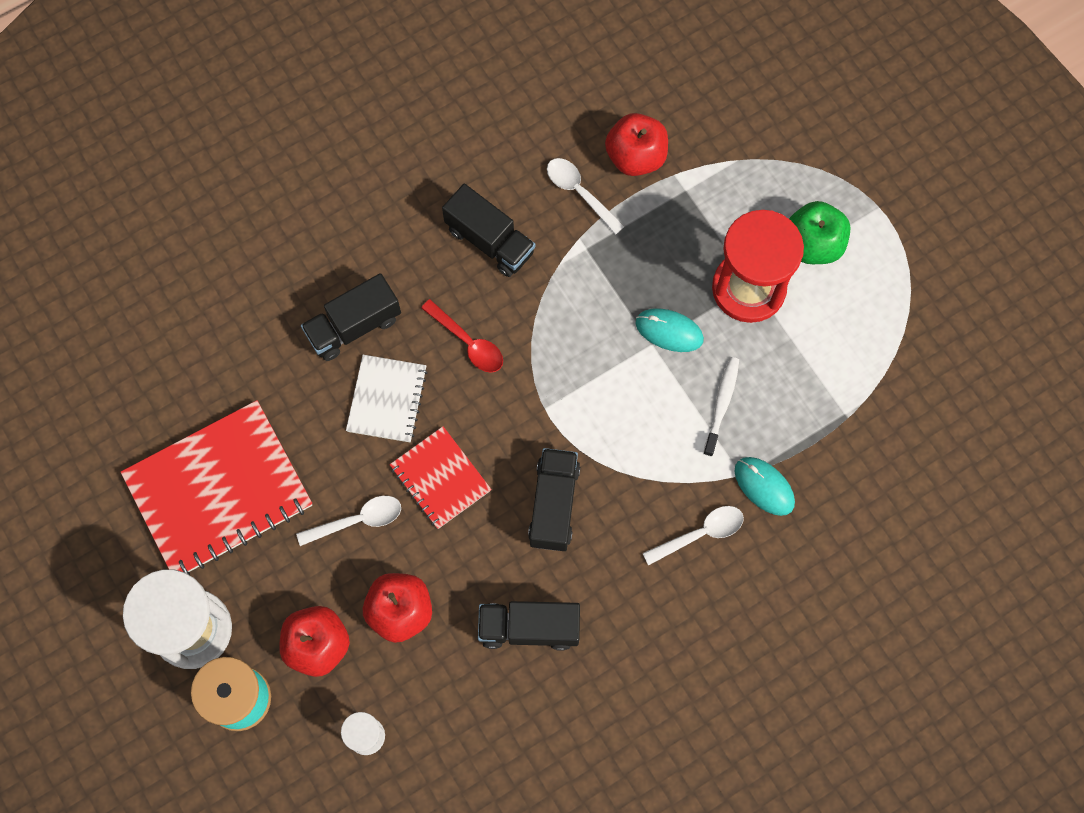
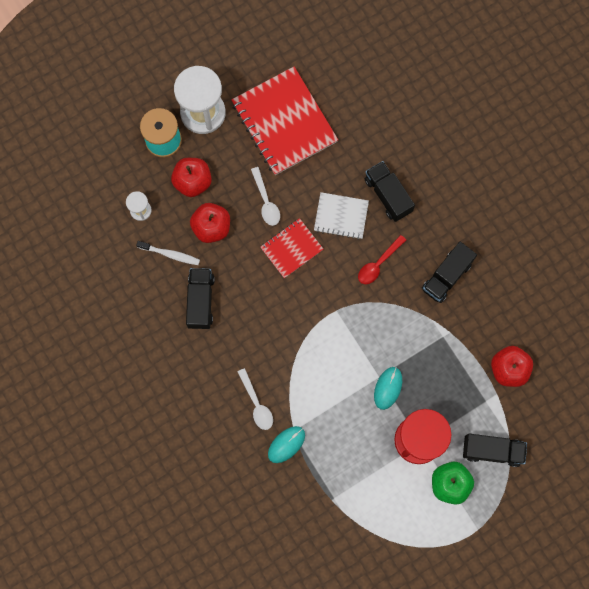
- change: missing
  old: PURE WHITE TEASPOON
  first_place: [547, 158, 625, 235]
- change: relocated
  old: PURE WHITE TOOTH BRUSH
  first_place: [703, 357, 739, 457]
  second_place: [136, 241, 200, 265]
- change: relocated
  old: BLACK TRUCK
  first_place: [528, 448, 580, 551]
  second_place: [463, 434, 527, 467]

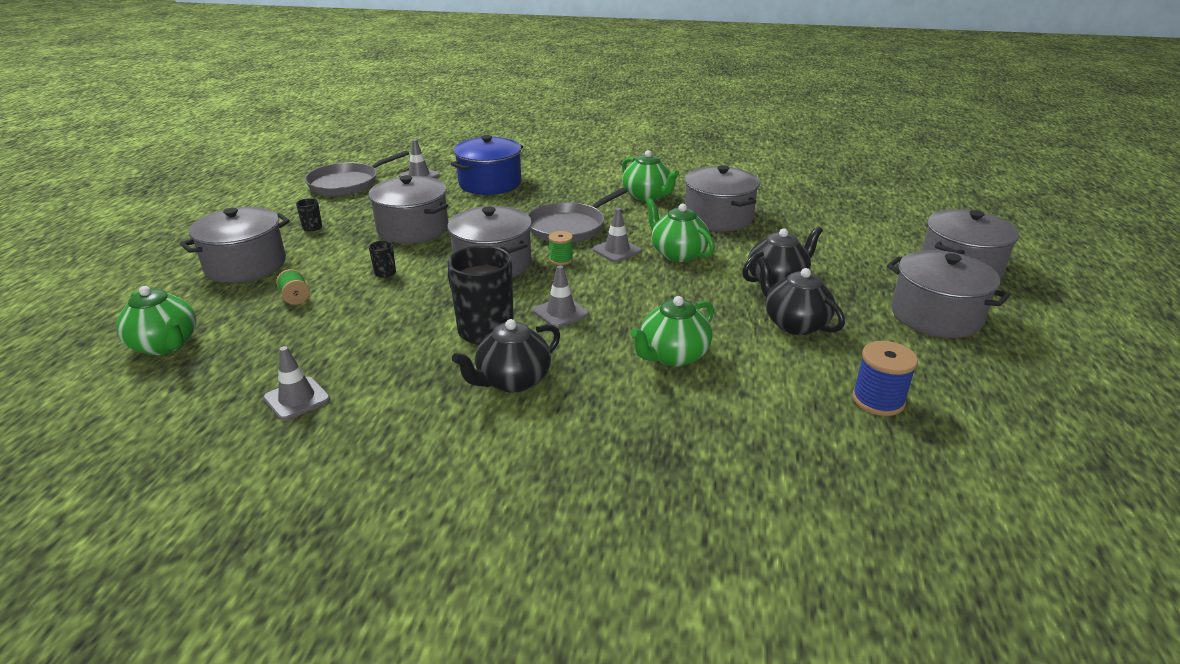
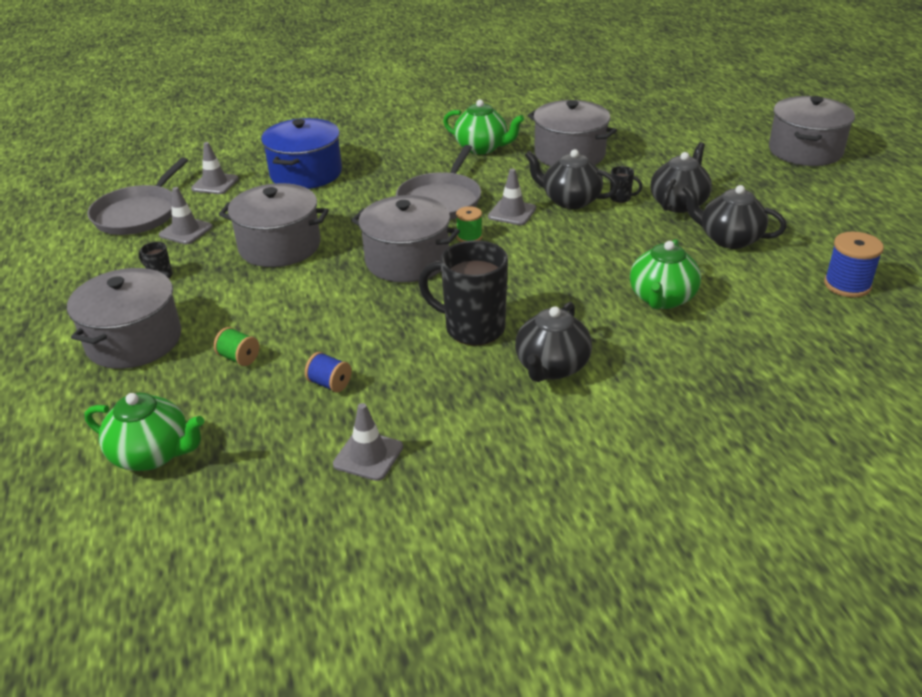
- change: colour
  old: GREEN CHINA TEAPOT
  new: BLACK CHINA TEAPOT
  first_place: [646, 198, 715, 262]
  second_place: [525, 149, 618, 209]
- change: relocated
  old: BLACK COFFEE MUG
  first_place: [369, 241, 396, 278]
  second_place: [610, 166, 642, 203]
- change: missing
  old: GRAY POT
  first_place: [887, 250, 1010, 338]
- change: relocated
  old: GRAY ROAD CONE
  first_place: [533, 265, 589, 328]
  second_place: [159, 187, 212, 244]
- change: appeared
  new: BLUE REEL OF THREAD
  second_place: [305, 352, 352, 393]

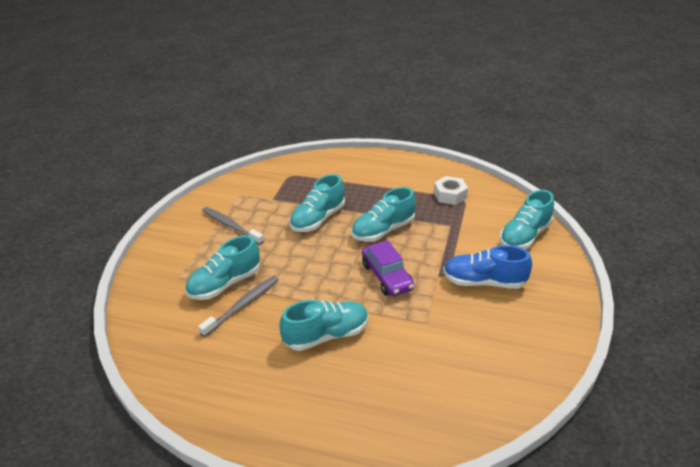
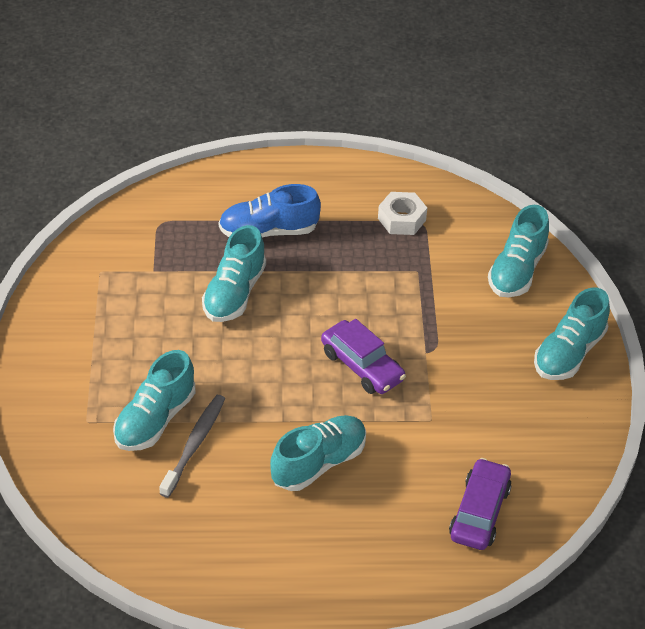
- change: relocated
  old: AQUA SHOE
  first_place: [351, 187, 416, 242]
  second_place: [534, 288, 610, 380]
- change: missing
  old: GRAY TOOTH BRUSH
  first_place: [202, 207, 264, 245]
- change: relocated
  old: BLUE SHOE
  first_place: [443, 245, 532, 289]
  second_place: [219, 184, 321, 238]
- change: appeared
  new: PURPLE TOY CAR
  second_place: [449, 458, 512, 550]

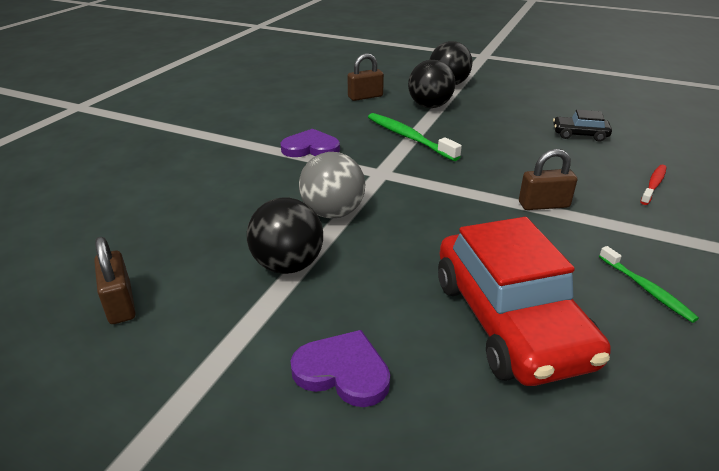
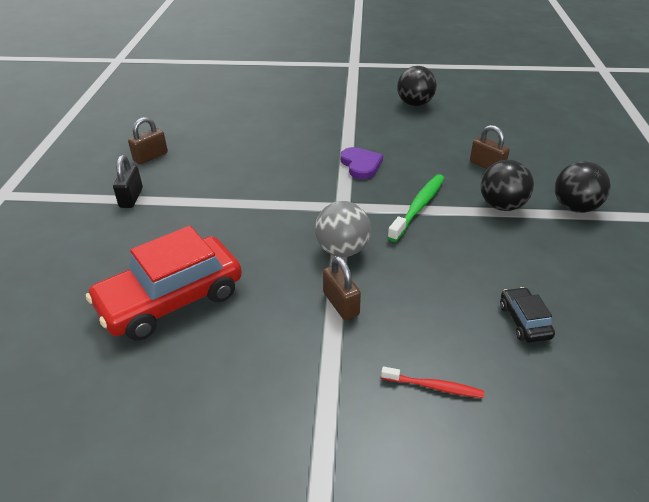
- change: relocated
  old: GRAY SPHERE
  first_place: [299, 152, 365, 218]
  second_place: [315, 201, 371, 257]
- change: relocated
  old: BLACK SPHERE
  first_place: [247, 198, 323, 274]
  second_place: [397, 66, 437, 106]
- change: missing
  old: GREEN TOOTH BRUSH
  first_place: [599, 246, 699, 323]
- change: missing
  old: PURPLE LOVE HEART
  first_place: [291, 330, 390, 407]
- change: appeared
  new: BLACK SMALL LOCK
  second_place: [113, 155, 143, 208]

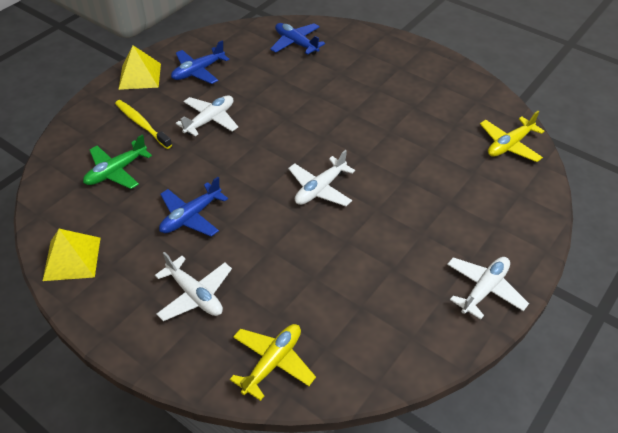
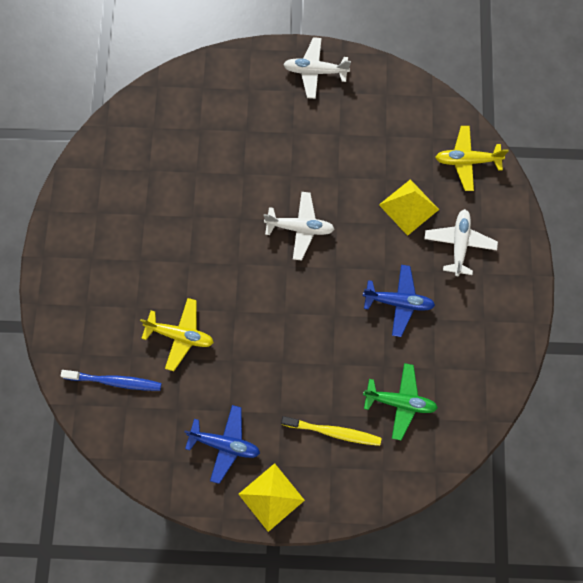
- change: exchanged
  old: BLUE TOY PLANE
  new: BLUE TOOTH BRUSH
  first_place: [270, 23, 325, 55]
  second_place: [61, 370, 162, 391]
- change: missing
  old: PURE WHITE TOY PLANE
  first_place: [176, 95, 238, 136]
- change: spun
  old: BRIGHT YELLOW TOOTH BRUSH
  first_place: [115, 100, 172, 149]
  second_place: [281, 416, 382, 446]
  degrees: -90
- change: relocated
  old: BRIGHT YELLOW TOY PLANE
  first_place: [480, 111, 545, 162]
  second_place: [140, 298, 214, 371]
- change: relocated
  old: BRIGHT YELLOW PYRAMID
  first_place: [43, 229, 100, 281]
  second_place: [379, 179, 439, 236]

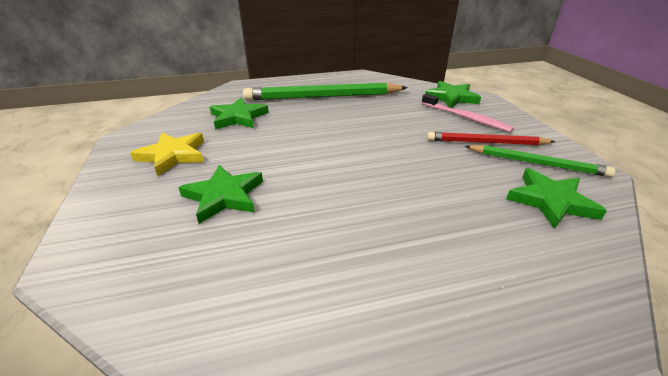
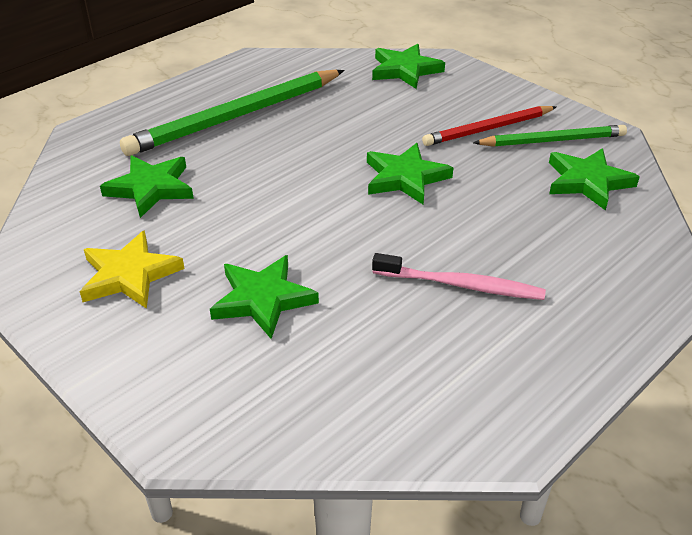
- change: relocated
  old: PINK TOOTH BRUSH
  first_place: [422, 93, 514, 132]
  second_place: [372, 253, 546, 300]
- change: appeared
  new: GREEN FIVE-POINTED STAR
  second_place: [367, 143, 453, 205]

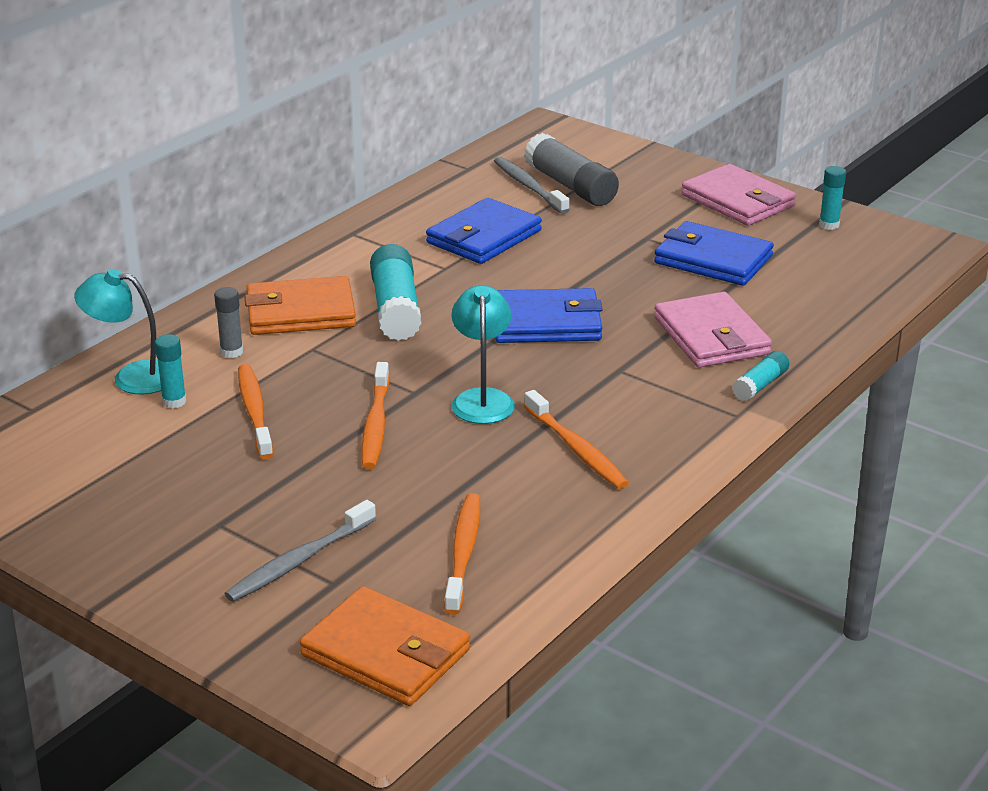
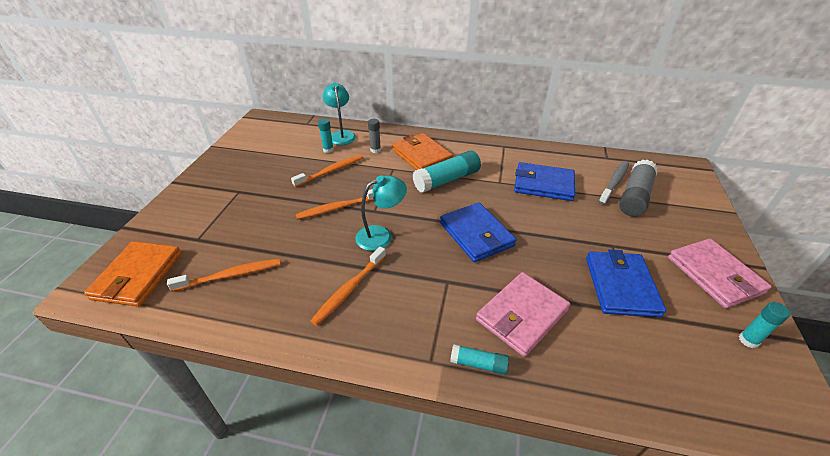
- change: spun
  old: PINK CARD WALLET
  first_place: [682, 164, 796, 226]
  second_place: [668, 238, 772, 308]
  degrees: -45
- change: missing
  old: GRAY TOOTH BRUSH
  first_place: [224, 500, 376, 602]

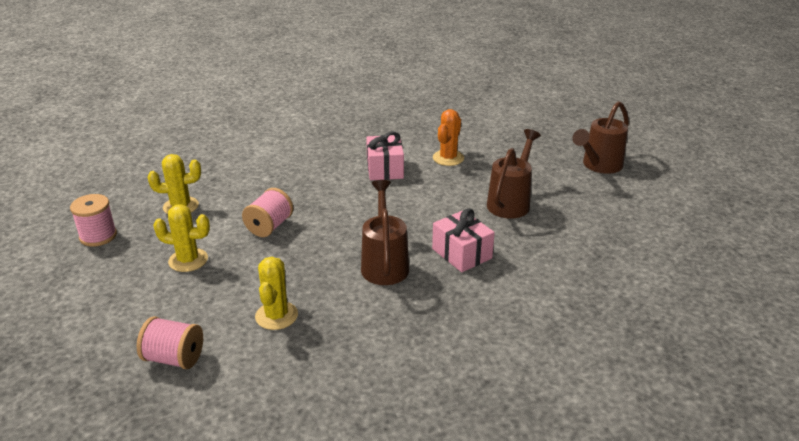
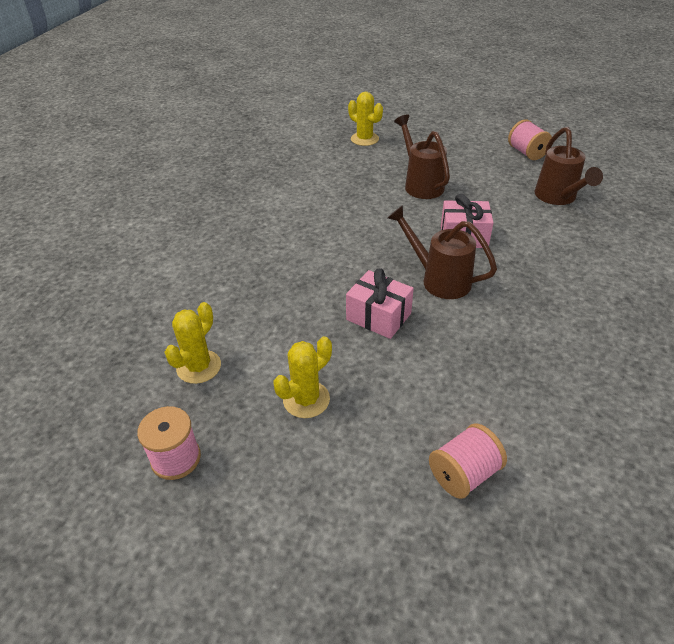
- change: relocated
  old: DARK BROWN WATERING CAN
  first_place: [572, 101, 629, 174]
  second_place: [535, 127, 603, 205]
- change: missing
  old: BRIGHT ORANGE CACTUS
  first_place: [433, 109, 464, 166]
- change: relocated
  old: PINK PRESENT
  first_place: [366, 132, 404, 180]
  second_place: [346, 268, 414, 339]
- change: relocated
  old: PINK REEL OF THREAD
  first_place: [242, 188, 293, 237]
  second_place: [508, 119, 552, 160]
- change: relocated
  old: BRIGHT YELLOW CACTUS
  first_place: [255, 257, 298, 330]
  second_place: [348, 92, 383, 146]

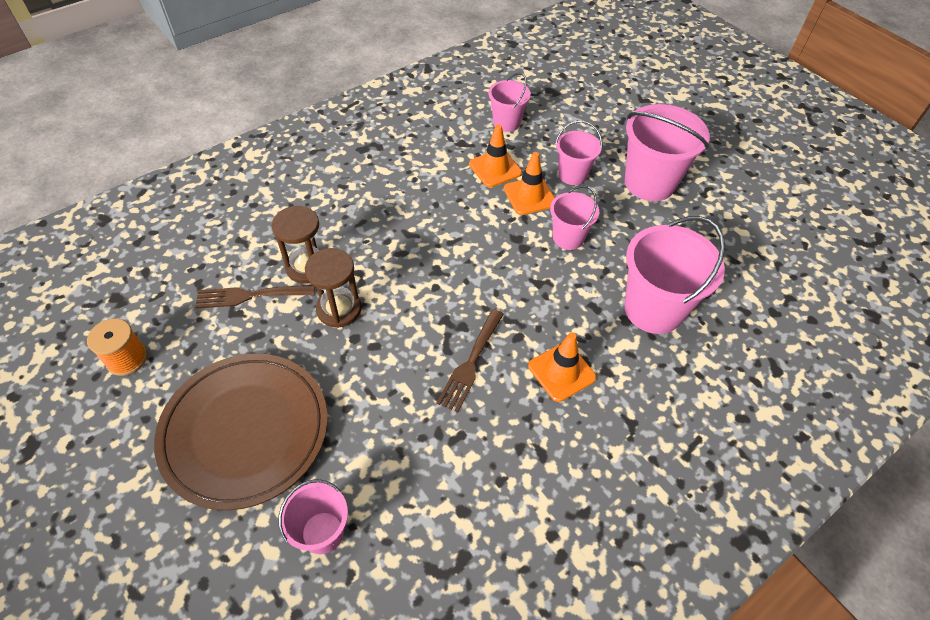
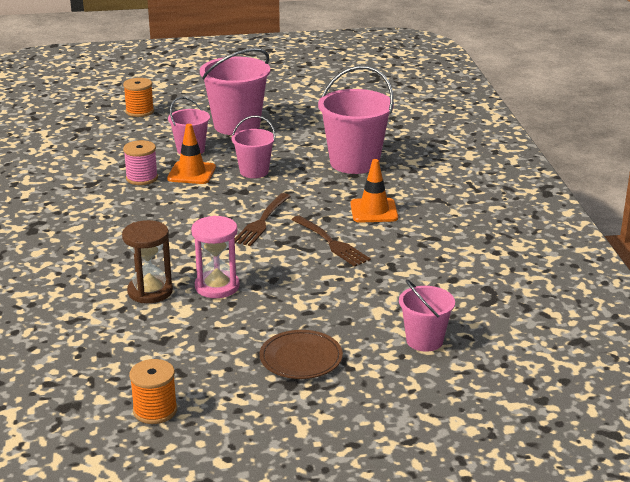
- change: missing
  old: PINK SAND BUCKET
  first_place: [488, 73, 531, 132]
- change: exchanged
  old: BRIGHT ORANGE ROAD CONE
  new: PINK REEL OF THREAD
  first_place: [469, 124, 522, 188]
  second_place: [123, 140, 158, 185]
- change: colour
  old: DARK BROWN SANDGLASS
  new: PINK SANDGLASS
  first_place: [305, 248, 362, 328]
  second_place: [191, 216, 240, 298]
- change: relocated
  old: DARK BROWN DINNER FORK
  first_place: [195, 285, 315, 309]
  second_place: [235, 193, 290, 246]
- change: size
  old: DARK BROWN PLATE
  first_place: [154, 354, 328, 510]
  second_place: [259, 330, 343, 379]
  factor: 0.51
- change: appeared
  new: BRIGHT ORANGE REEL OF THREAD
  second_place: [123, 78, 154, 117]

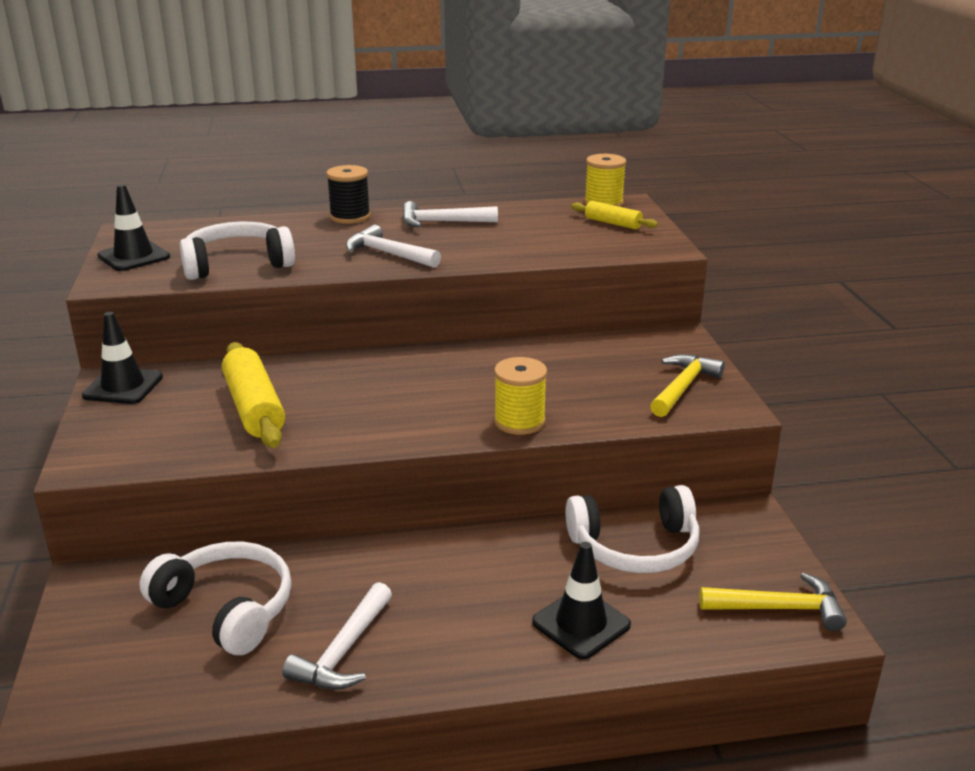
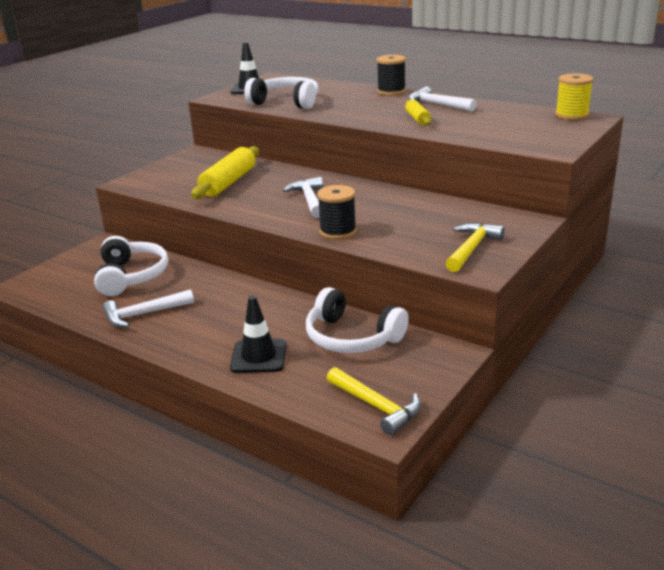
- change: relocated
  old: BRIGHT YELLOW ROLLING PIN
  first_place: [571, 201, 658, 230]
  second_place: [405, 100, 431, 125]
- change: relocated
  old: PURE WHITE HAMMER
  first_place: [346, 225, 441, 268]
  second_place: [283, 177, 323, 218]
- change: missing
  old: BLACK ROAD CONE
  first_place: [82, 312, 163, 404]
- change: spun
  old: BRIGHT YELLOW HAMMER
  first_place: [650, 354, 725, 417]
  second_place: [446, 223, 505, 272]
  degrees: -45
- change: colour
  old: BRIGHT YELLOW REEL OF THREAD
  new: BLACK REEL OF THREAD
  first_place: [494, 357, 547, 435]
  second_place: [317, 185, 357, 240]

